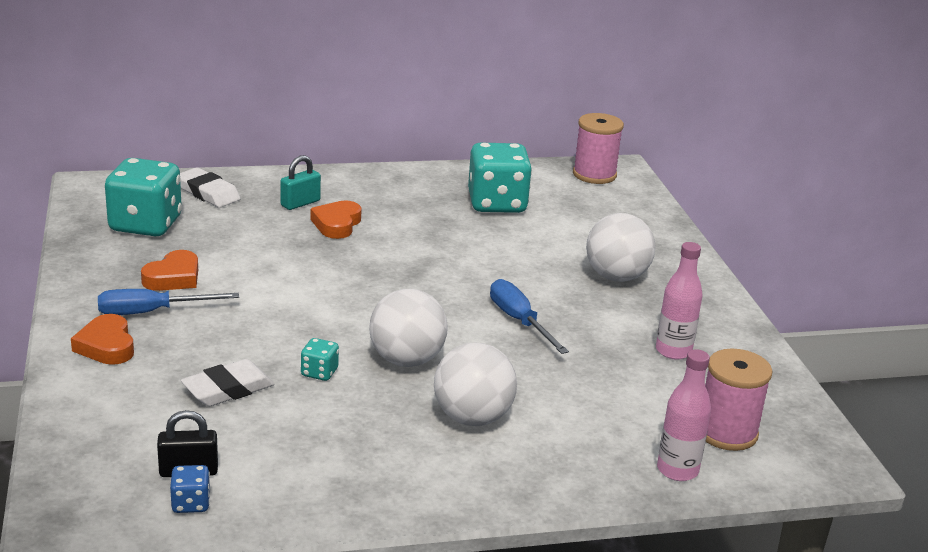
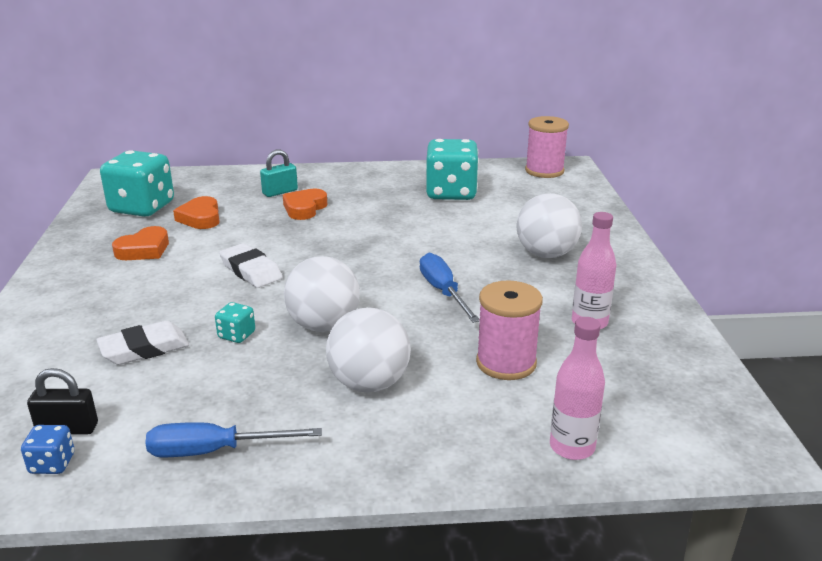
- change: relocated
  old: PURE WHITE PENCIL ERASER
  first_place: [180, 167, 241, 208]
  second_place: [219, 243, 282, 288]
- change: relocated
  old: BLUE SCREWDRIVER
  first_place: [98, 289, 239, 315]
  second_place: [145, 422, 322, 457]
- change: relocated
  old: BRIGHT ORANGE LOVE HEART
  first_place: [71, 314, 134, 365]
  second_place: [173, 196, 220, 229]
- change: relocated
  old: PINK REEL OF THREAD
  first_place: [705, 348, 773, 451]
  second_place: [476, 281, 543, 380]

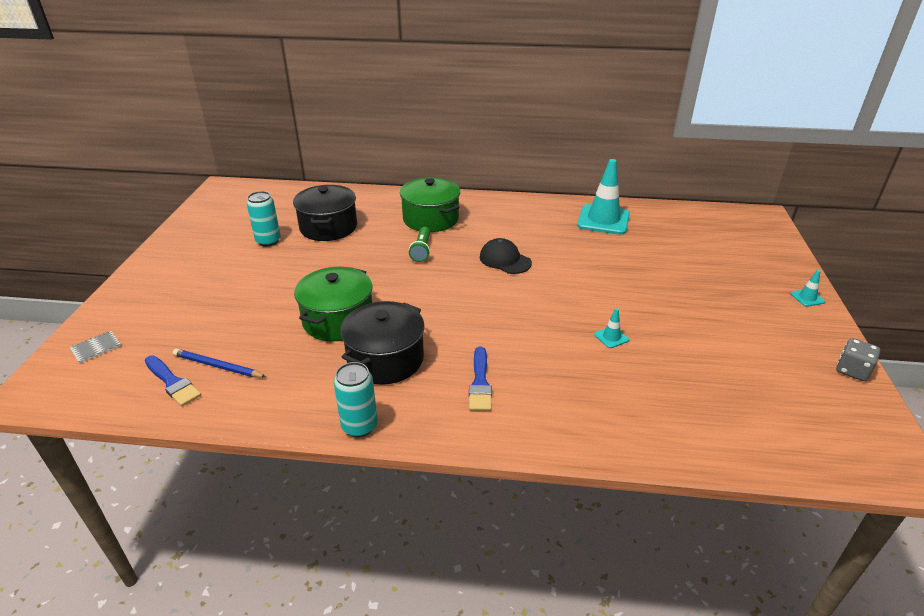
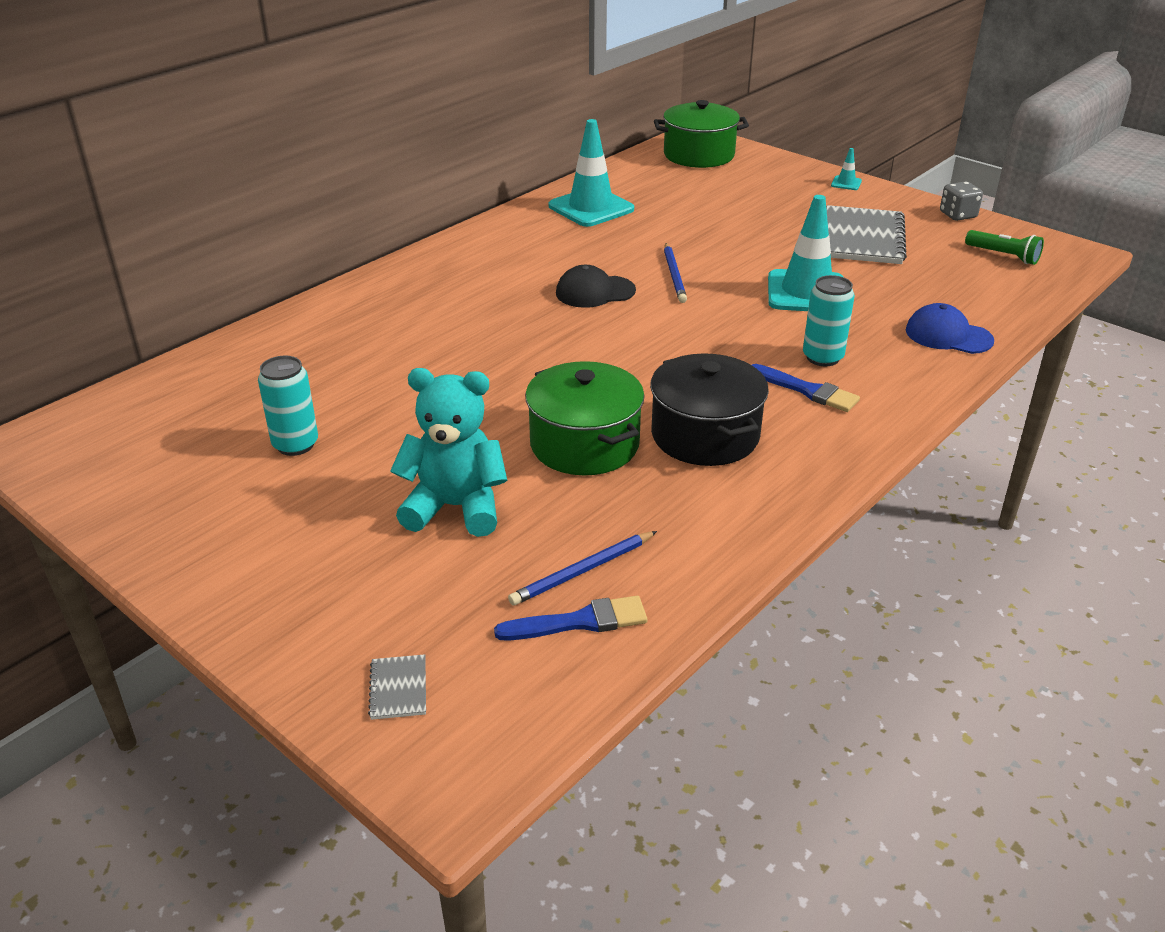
- change: relocated
  old: GREEN POT
  first_place: [400, 177, 460, 232]
  second_place: [654, 100, 749, 168]
- change: missing
  old: BLACK POT
  first_place: [293, 185, 357, 241]
- change: relocated
  old: GREEN POCKET TORCH
  first_place: [409, 227, 430, 262]
  second_place: [965, 230, 1044, 265]
- change: size
  old: AQUA ROAD CONE
  first_place: [594, 308, 629, 348]
  second_place: [768, 195, 843, 311]
  factor: 2.35
- change: relocated
  old: AQUA SODA CAN
  first_place: [334, 362, 378, 437]
  second_place: [803, 275, 855, 366]
- change: appeared
  new: GRAY EXERCISE BOOK
  second_place: [826, 205, 907, 264]
- change: appeared
  new: BLUE WOODEN PENCIL
  second_place: [664, 243, 687, 303]
- change: appeared
  new: BLUE CAP
  second_place: [906, 303, 994, 354]
- change: appeared
  new: AQUA TEDDY
  second_place: [390, 368, 508, 537]

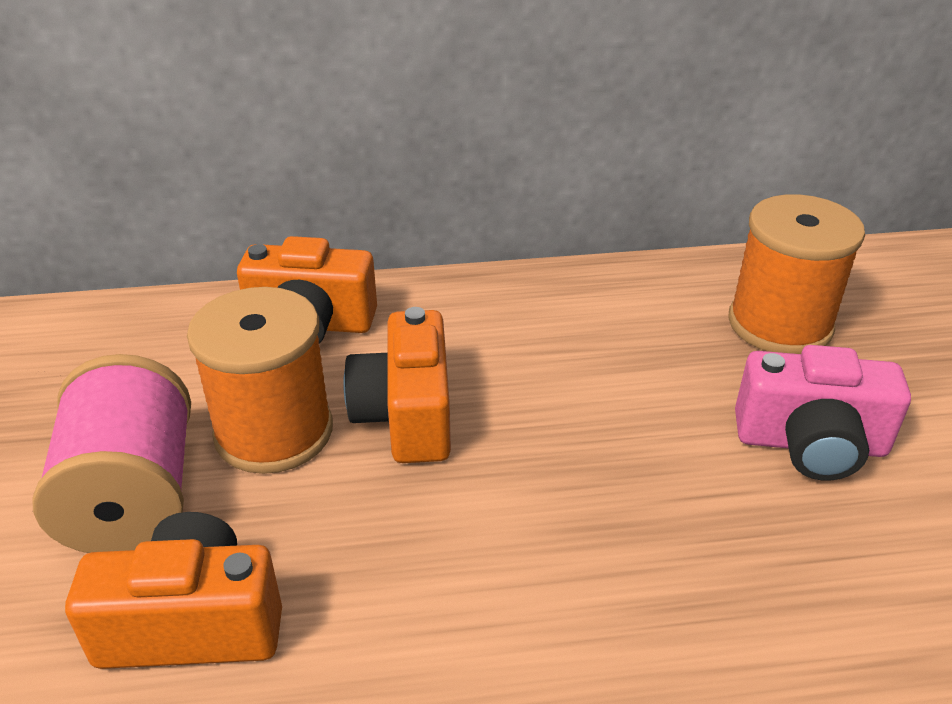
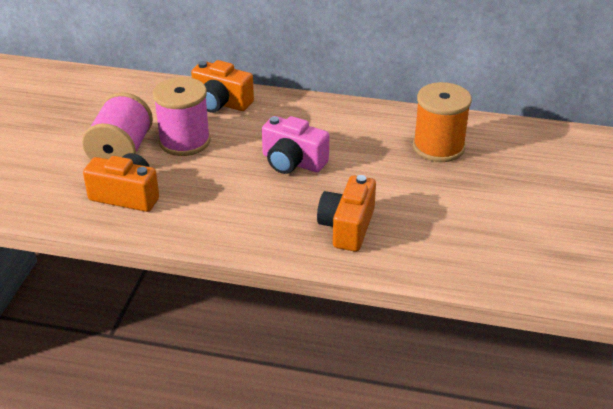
- change: colour
  old: BRIGHT ORANGE REEL OF THREAD
  new: PINK REEL OF THREAD
  first_place: [187, 287, 333, 474]
  second_place: [153, 77, 211, 156]
- change: relocated
  old: BRIGHT ORANGE PHOTO CAMERA
  first_place: [343, 307, 451, 463]
  second_place: [317, 175, 376, 252]
- change: relocated
  old: PINK PHOTO CAMERA
  first_place: [735, 345, 911, 481]
  second_place: [262, 116, 329, 174]

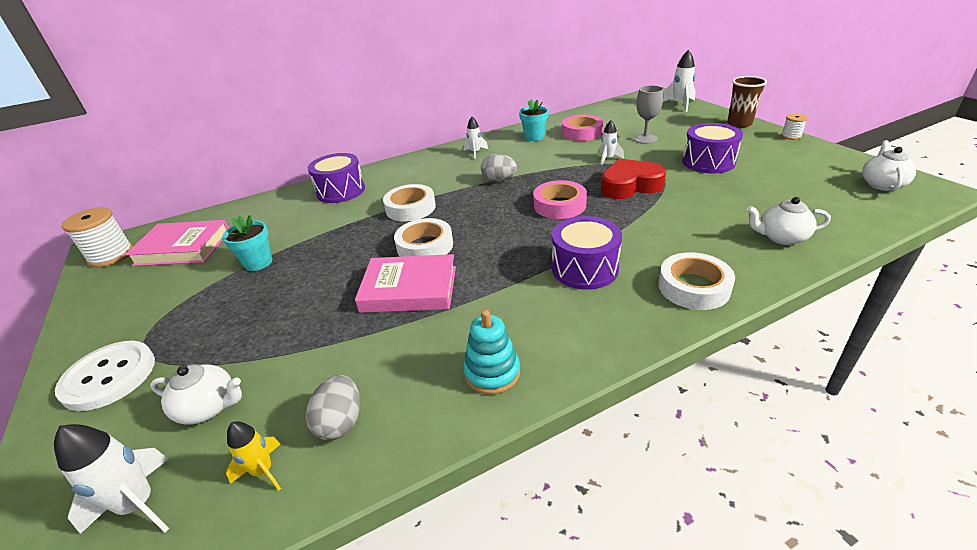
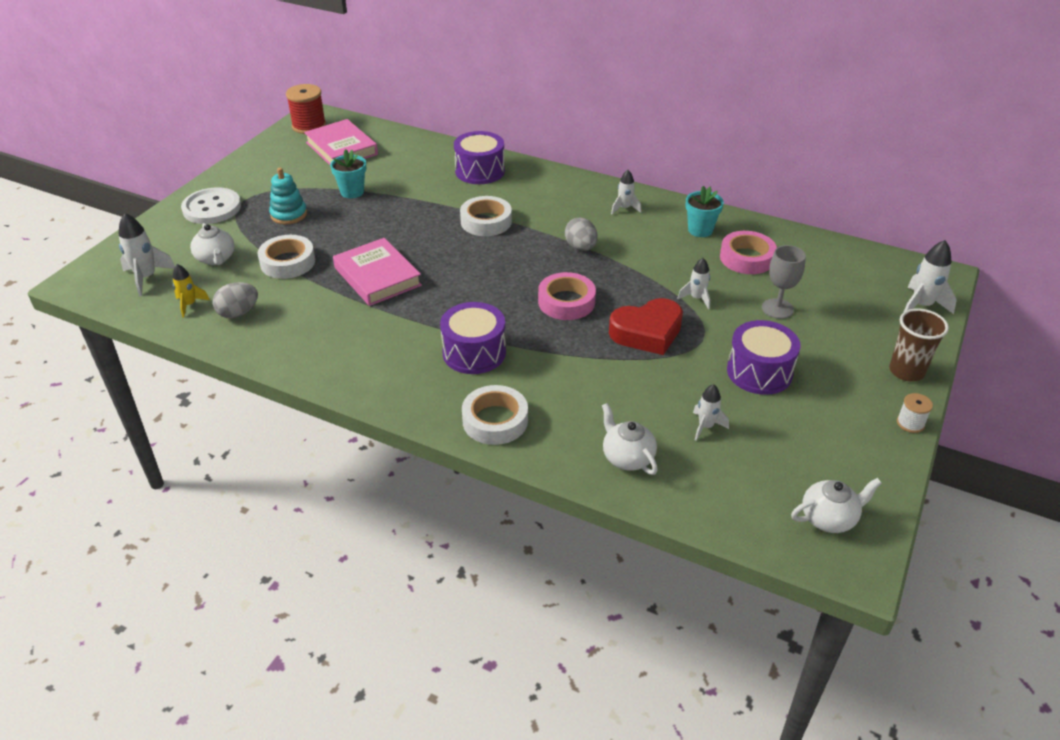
- change: spun
  old: RED LOVE HEART
  first_place: [601, 158, 666, 199]
  second_place: [609, 298, 683, 355]
  degrees: 120
- change: colour
  old: PURE WHITE REEL OF THREAD
  new: RED REEL OF THREAD
  first_place: [62, 207, 133, 267]
  second_place: [286, 84, 326, 134]
- change: relocated
  old: PURE WHITE ROLL OF TAPE
  first_place: [394, 218, 453, 257]
  second_place: [257, 235, 315, 279]
- change: relocated
  old: AQUA STACKING TOY
  first_place: [463, 310, 520, 394]
  second_place: [269, 168, 307, 224]
- change: appeared
  new: PURE WHITE SPACESHIP
  second_place: [693, 384, 729, 441]

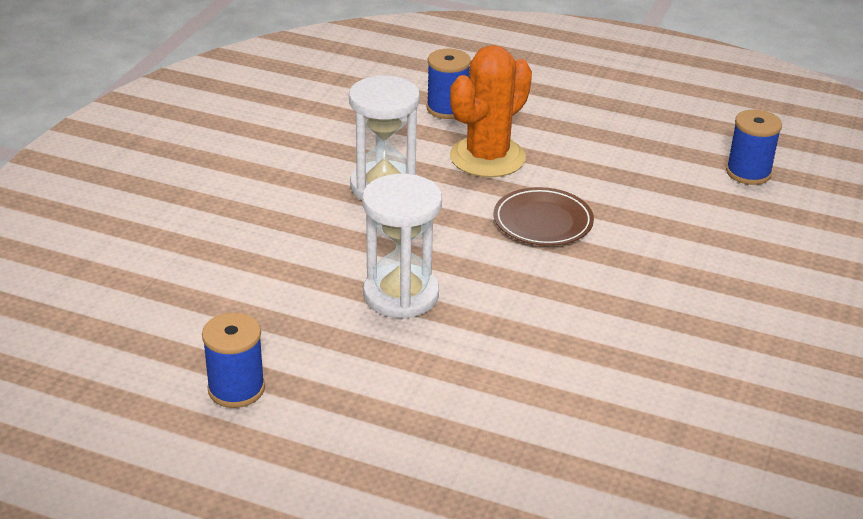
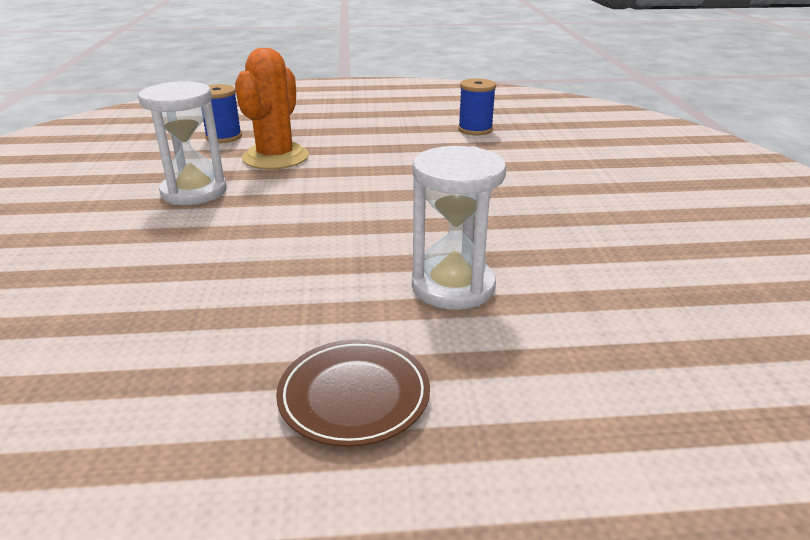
- change: relocated
  old: PURE WHITE SANDGLASS
  first_place: [362, 174, 442, 319]
  second_place: [412, 146, 506, 310]
- change: relocated
  old: DARK BROWN PLATE
  first_place: [494, 187, 594, 246]
  second_place: [276, 339, 430, 447]
- change: missing
  old: BLUE REEL OF THREAD
  first_place: [202, 313, 265, 408]

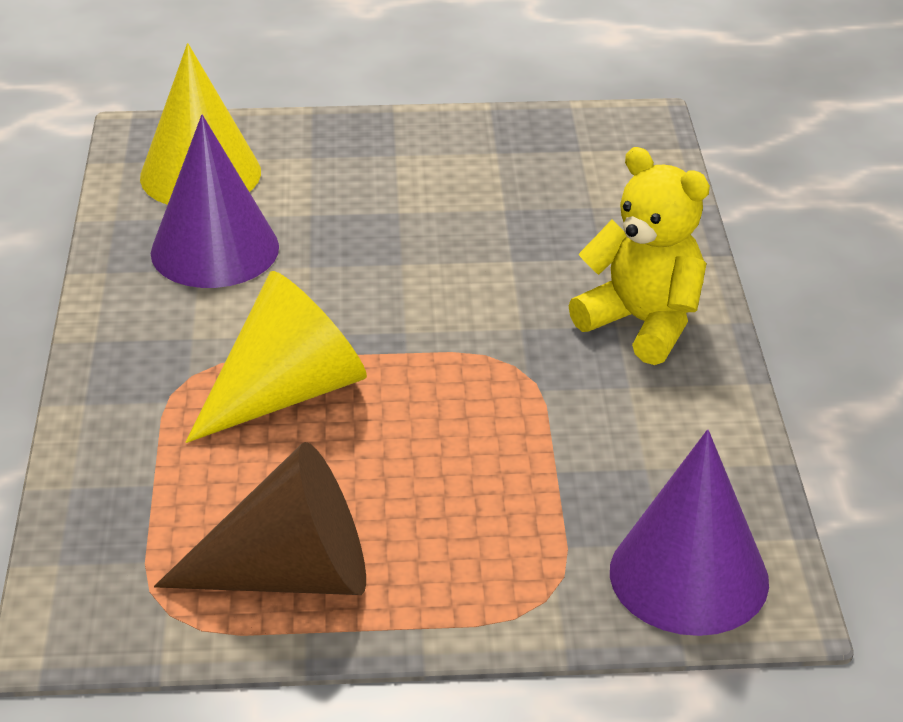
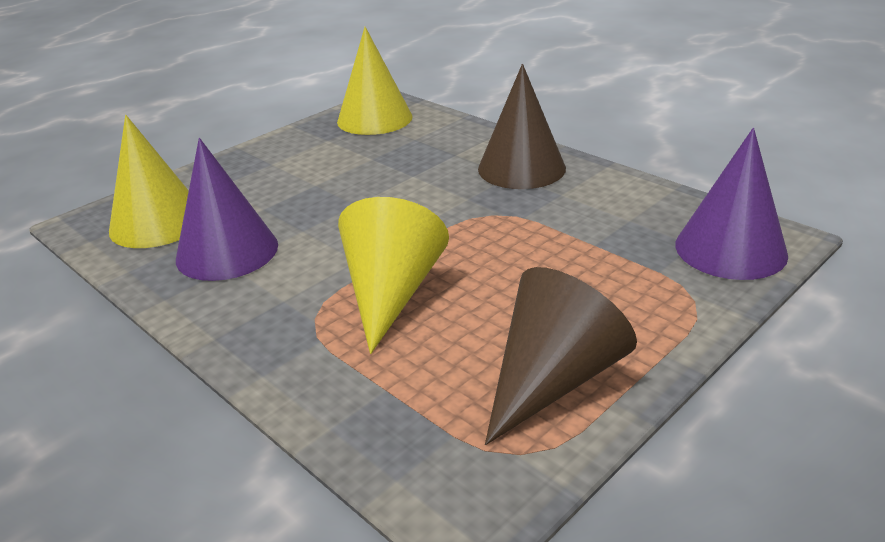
- change: exchanged
  old: BRIGHT YELLOW TEDDY
  new: DARK BROWN SOLID CONE
  first_place: [569, 147, 710, 365]
  second_place: [478, 64, 566, 189]
- change: appeared
  new: BRIGHT YELLOW SOLID CONE
  second_place: [337, 27, 413, 135]

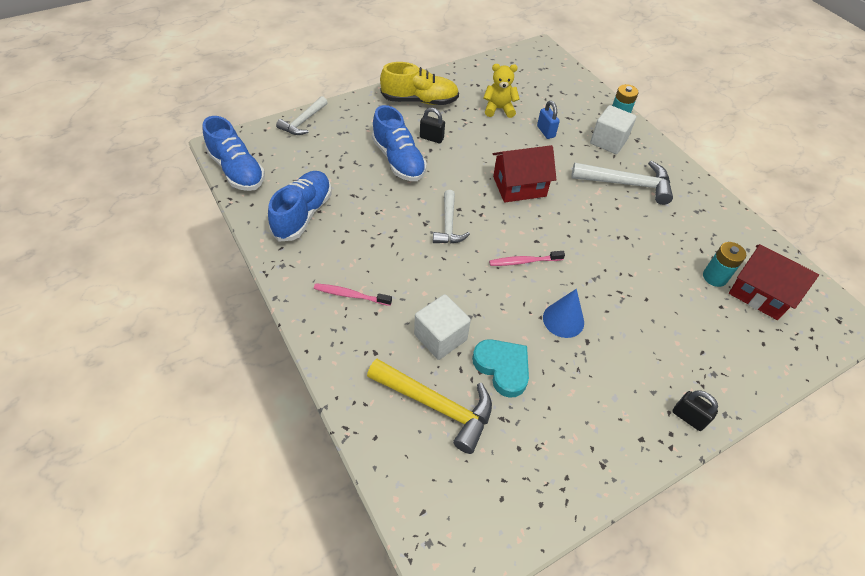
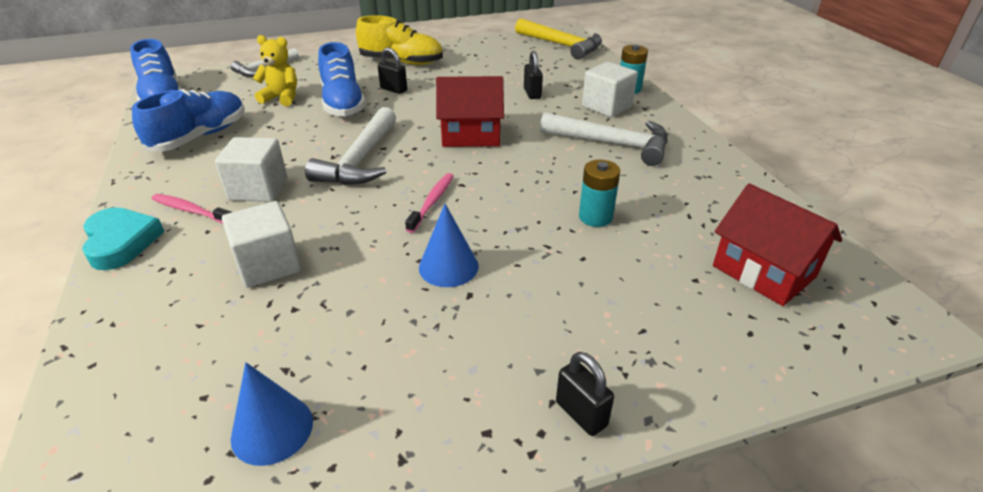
- change: relocated
  old: BRIGHT YELLOW TEDDY
  first_place: [484, 64, 519, 118]
  second_place: [253, 35, 297, 106]
- change: colour
  old: BLUE SMALL LOCK
  new: BLACK SMALL LOCK
  first_place: [537, 100, 560, 139]
  second_place: [524, 51, 543, 99]
- change: size
  old: PURE WHITE HAMMER
  first_place: [433, 190, 470, 244]
  second_place: [305, 107, 396, 185]
  factor: 1.56
- change: relocated
  old: AQUA AA BATTERY
  first_place: [703, 242, 746, 287]
  second_place: [579, 160, 620, 227]
- change: spun
  old: PINK TOOTH BRUSH
  first_place: [489, 251, 565, 266]
  second_place: [405, 173, 454, 233]
  degrees: 105
- change: relocated
  old: AQUA LOVE HEART
  first_place: [472, 339, 529, 398]
  second_place: [82, 207, 165, 270]
- change: relocated
  old: BRIGHT YELLOW HAMMER
  first_place: [367, 359, 492, 454]
  second_place: [515, 18, 602, 60]
- change: appeared
  new: PURE WHITE CUBE
  second_place: [215, 137, 287, 202]
- change: appeared
  new: BLUE SOLID CONE
  second_place: [231, 362, 313, 466]

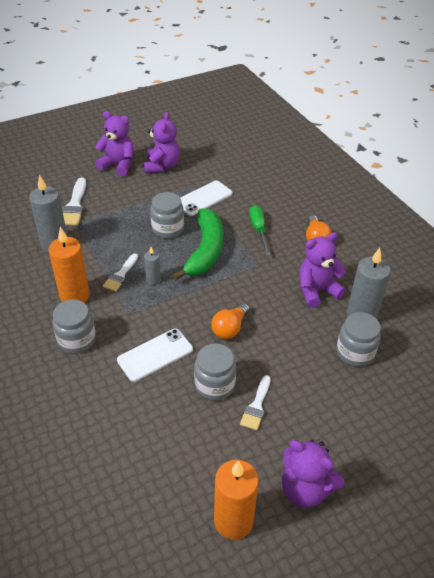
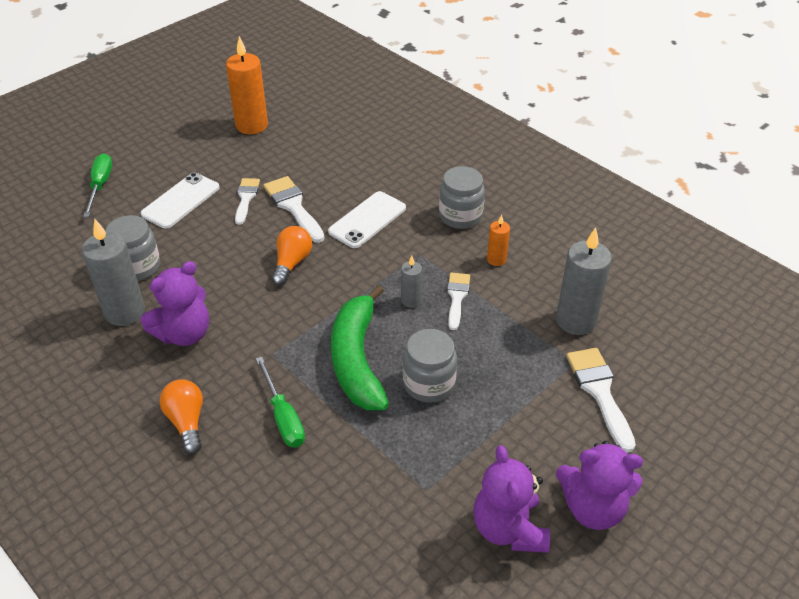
- change: relocated
  old: PURE WHITE MOBILE PHONE
  first_place: [181, 180, 232, 216]
  second_place: [141, 173, 220, 229]
- change: size
  old: BRIGHT ORANGE CANDLE
  first_place: [49, 227, 90, 303]
  second_place: [487, 214, 510, 266]
  factor: 0.51
- change: exchanged
  old: GRAY JAM JAR
  new: PURE WHITE PAINTBRUSH
  first_place: [194, 343, 236, 400]
  second_place: [263, 176, 325, 243]
- change: missing
  old: PURPLE TEDDY
  first_place: [282, 440, 345, 507]
- change: appeared
  new: GREEN SCREWDRIVER
  second_place: [83, 154, 112, 217]

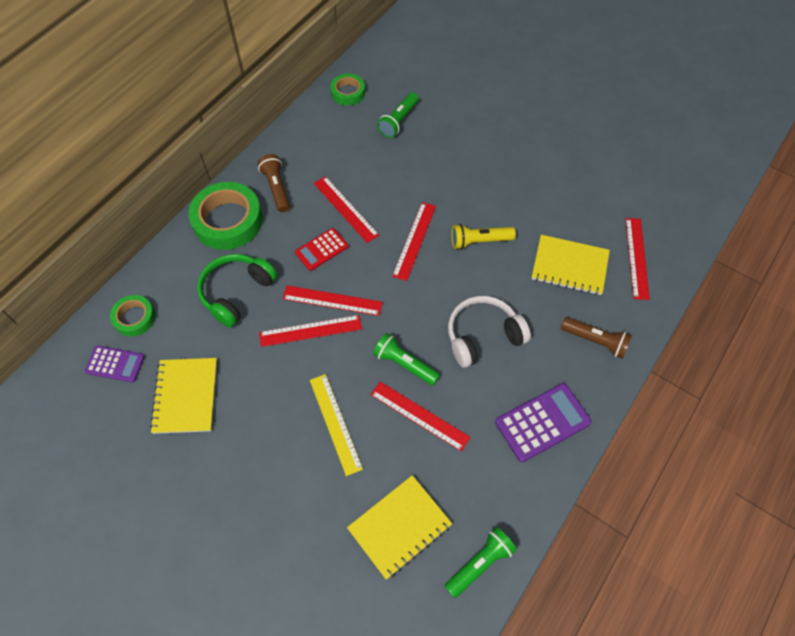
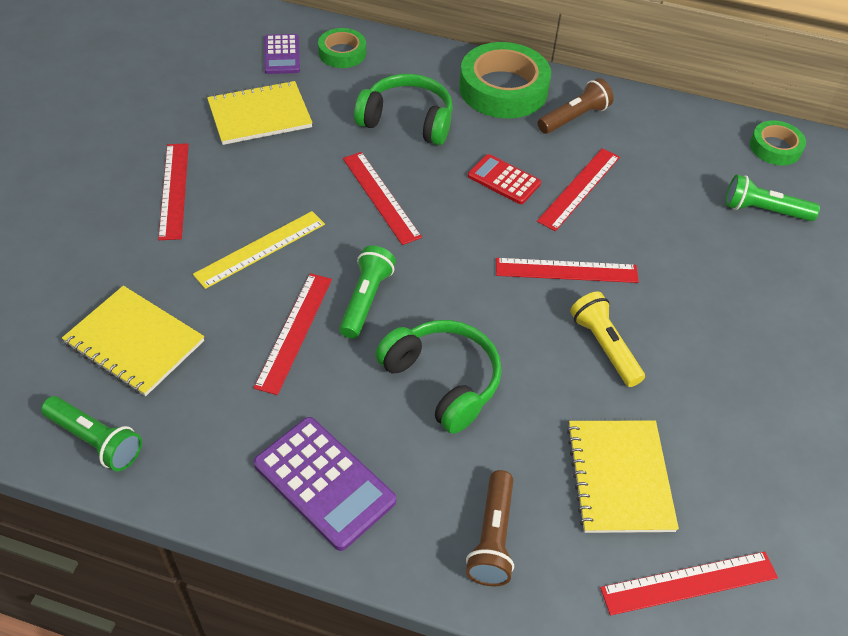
- change: relocated
  old: RED STRAIGHTEDGE
  first_place: [283, 285, 383, 316]
  second_place: [158, 143, 189, 240]
- change: colour
  old: PURE WHITE HEADPHONES
  new: GREEN HEADPHONES
  first_place: [448, 296, 531, 368]
  second_place: [375, 320, 502, 434]

